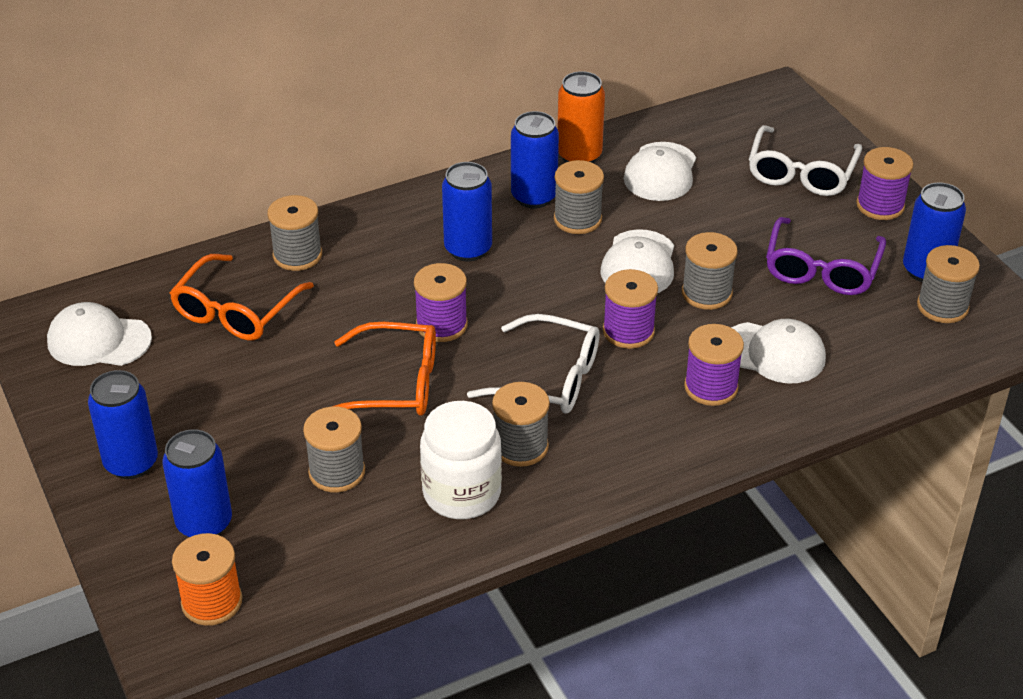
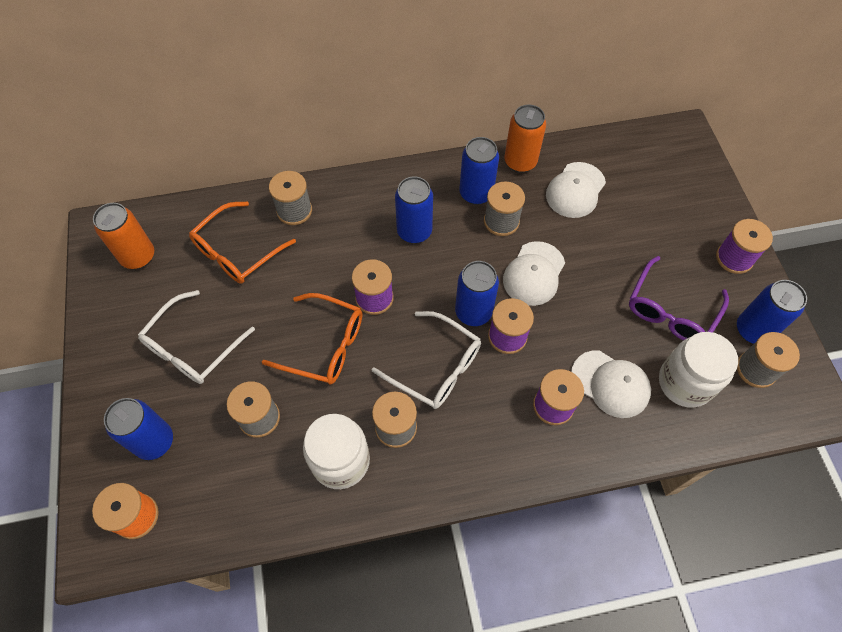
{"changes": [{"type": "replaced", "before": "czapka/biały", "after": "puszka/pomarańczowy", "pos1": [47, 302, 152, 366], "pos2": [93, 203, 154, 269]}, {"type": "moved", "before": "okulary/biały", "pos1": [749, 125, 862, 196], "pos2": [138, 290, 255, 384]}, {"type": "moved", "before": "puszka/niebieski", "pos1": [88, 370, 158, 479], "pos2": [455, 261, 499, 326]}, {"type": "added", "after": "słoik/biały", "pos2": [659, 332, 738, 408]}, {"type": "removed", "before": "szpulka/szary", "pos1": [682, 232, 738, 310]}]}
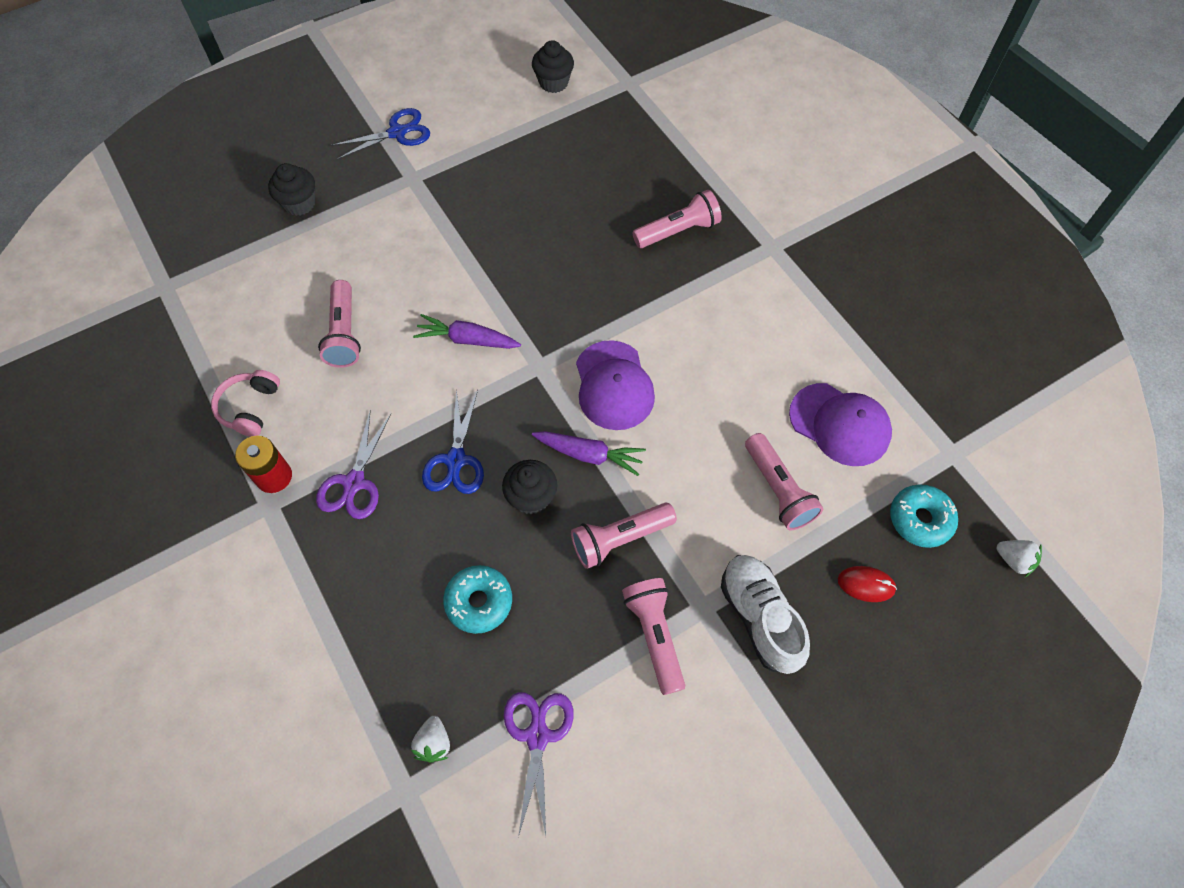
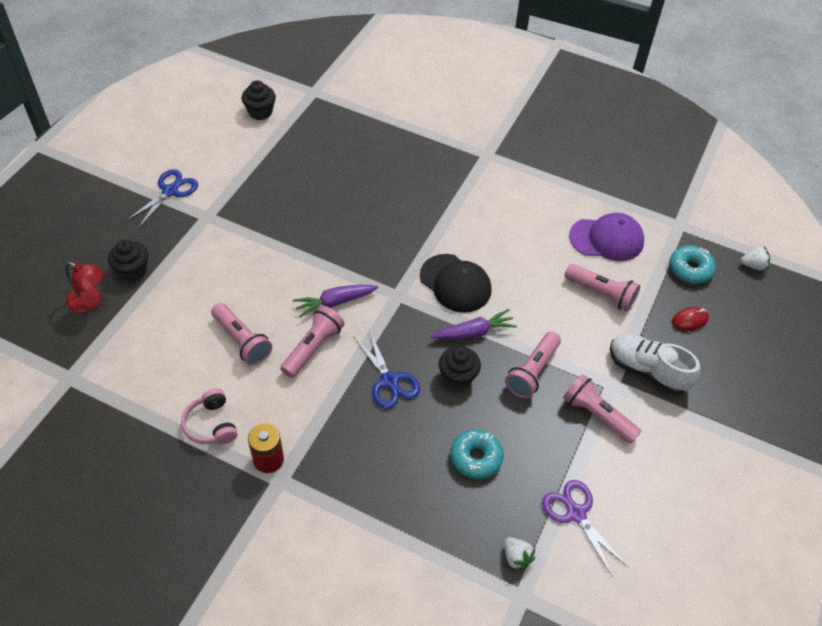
{"changes": [{"type": "added", "after": "lampka/czerwony", "pos2": [65, 262, 104, 313]}, {"type": "moved", "before": "latarka/różowy", "pos1": [632, 190, 722, 248], "pos2": [280, 306, 344, 378]}, {"type": "recoloured", "before": "czapka/fioletowy", "after": "czapka/czarny", "pos1": [576, 340, 655, 430], "pos2": [420, 254, 492, 313]}, {"type": "removed", "before": "nożyczki/fioletowy", "pos1": [316, 410, 391, 519]}]}
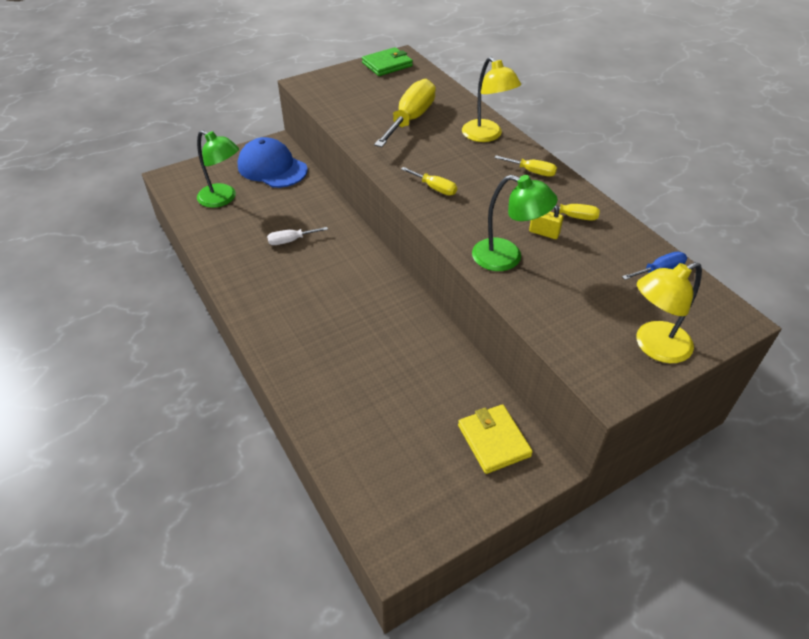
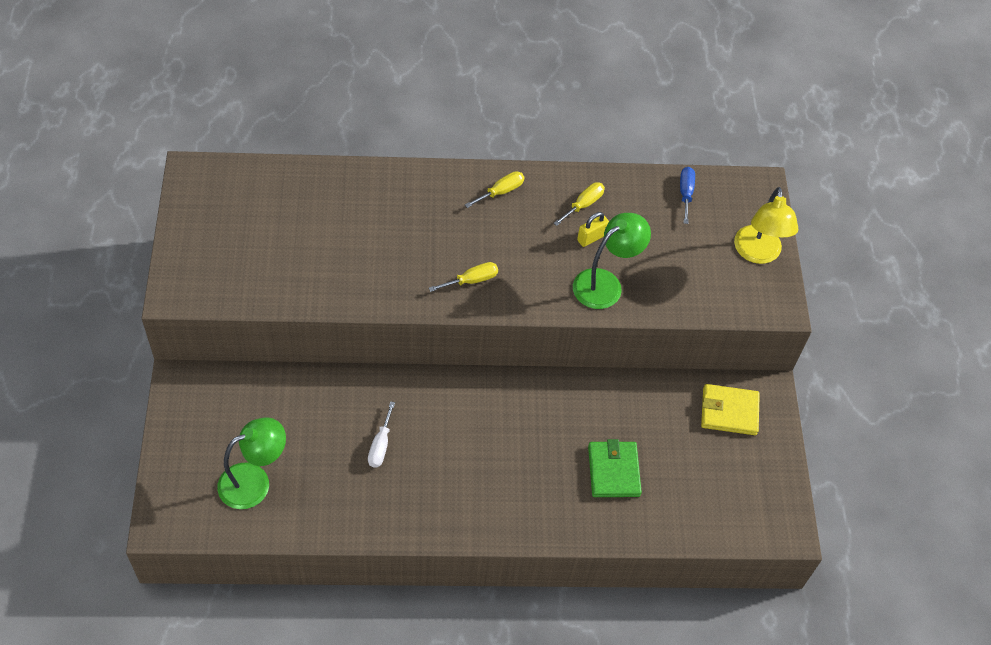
{"changes": [{"type": "moved", "before": "portfel/zielony", "pos1": [362, 47, 413, 76], "pos2": [588, 439, 642, 497]}, {"type": "removed", "before": "czapka/niebieski", "pos1": [237, 137, 308, 188]}, {"type": "removed", "before": "śrubokręt/żółty", "pos1": [374, 79, 436, 147]}, {"type": "removed", "before": "lampka/żółty", "pos1": [462, 57, 521, 142]}]}
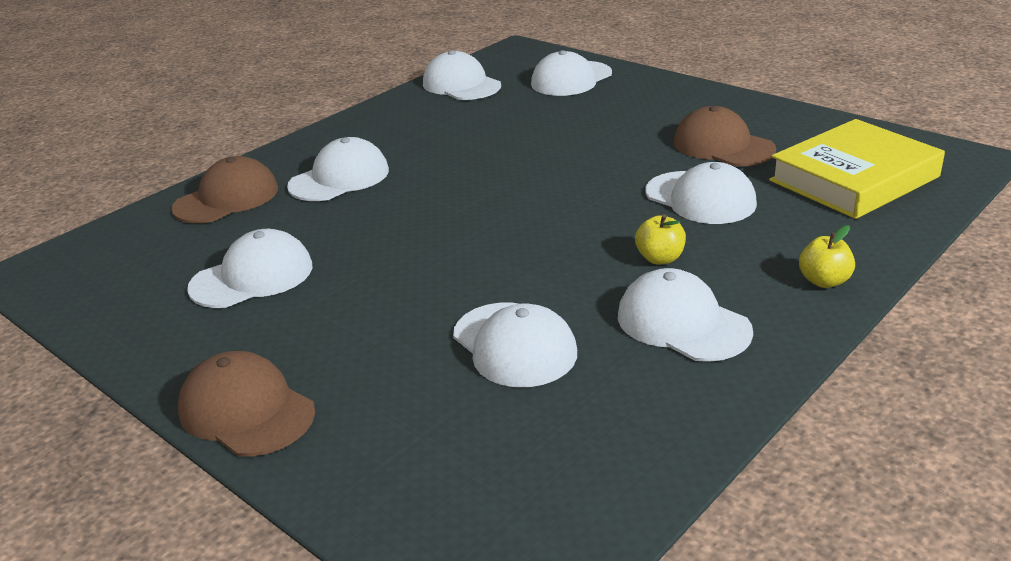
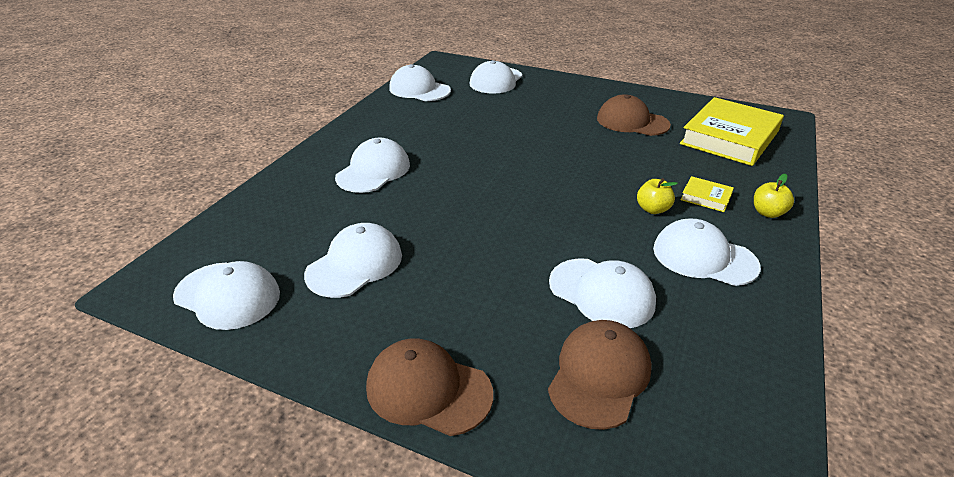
{"changes": [{"type": "moved", "before": "czapka/biały", "pos1": [645, 162, 757, 224], "pos2": [173, 261, 280, 330]}, {"type": "moved", "before": "czapka/brązowy", "pos1": [171, 156, 278, 223], "pos2": [548, 320, 652, 430]}, {"type": "added", "after": "książka/żółty", "pos2": [681, 176, 734, 212]}]}
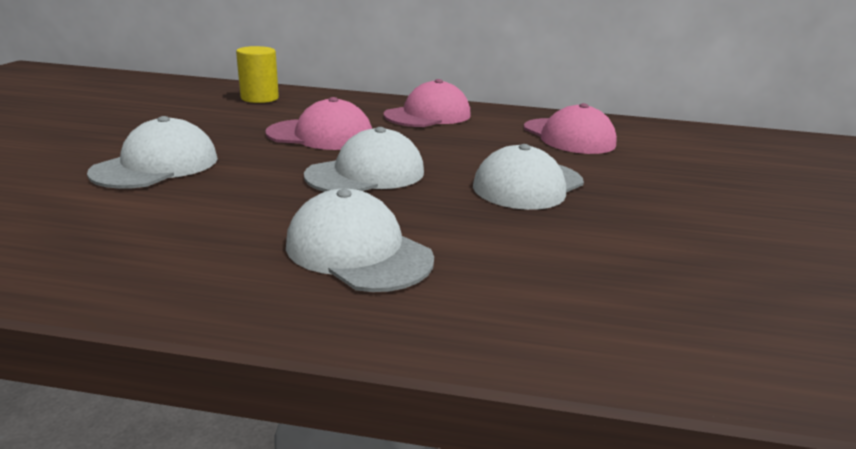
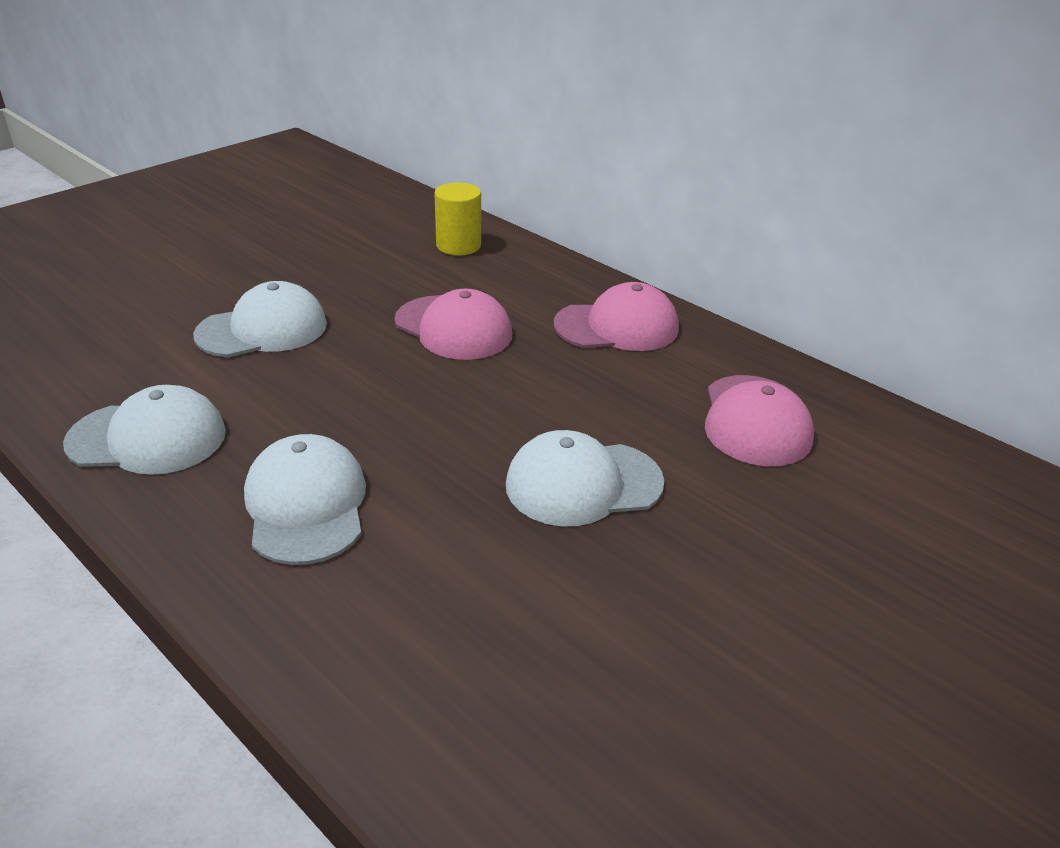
{"changes": [{"type": "moved", "before": "czapka/biały", "pos1": [304, 127, 424, 192], "pos2": [63, 385, 226, 475]}]}
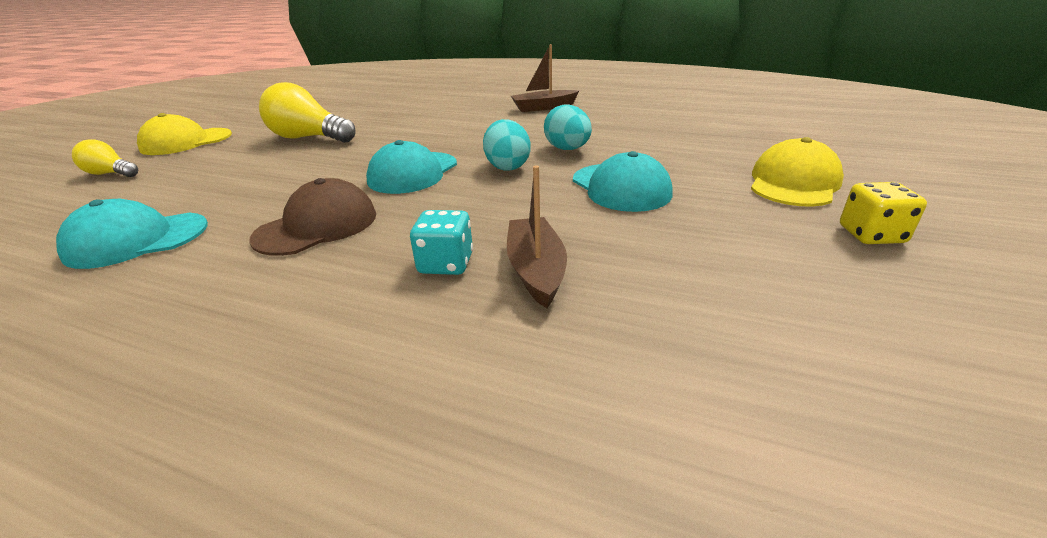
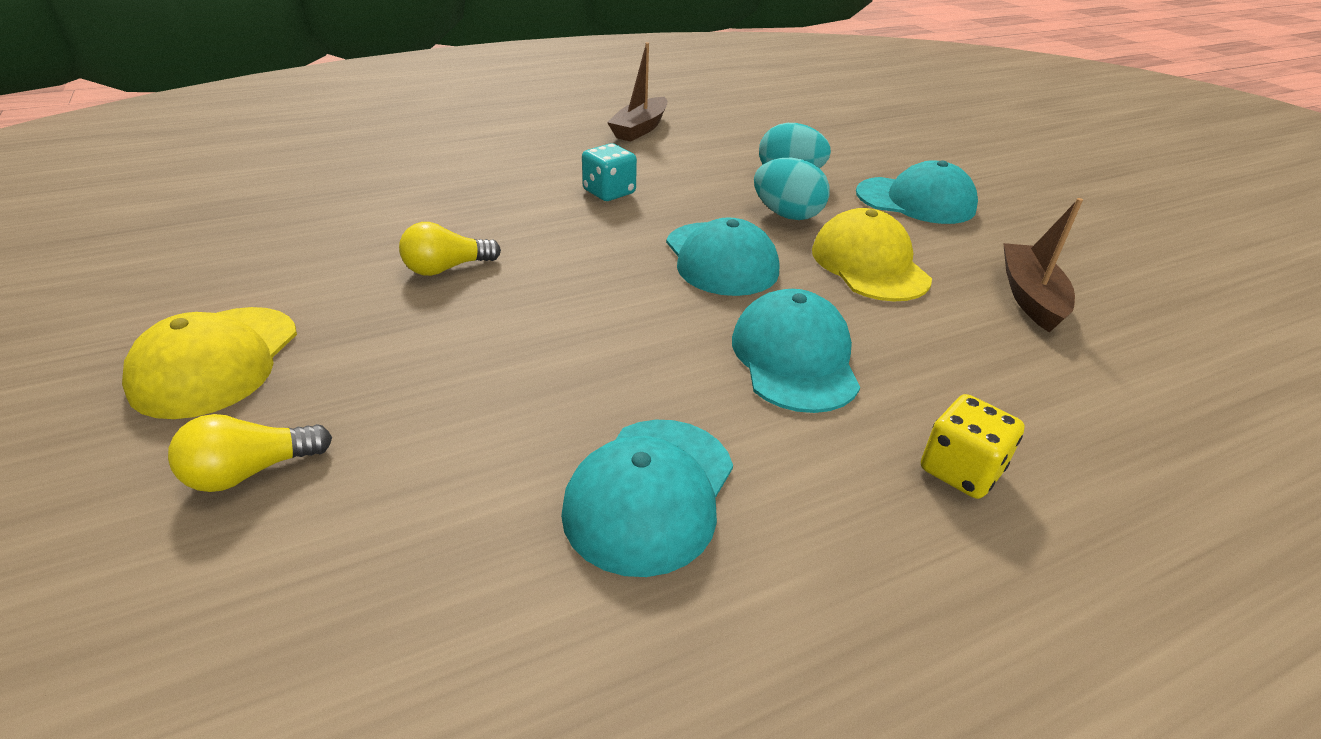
{"changes": [{"type": "resized", "before": "żarówka/żółty", "pos1": [259, 82, 356, 143], "pos2": [399, 222, 501, 276], "scale": 0.56}, {"type": "moved", "before": "kostka do gry/turkusowy", "pos1": [410, 210, 473, 275], "pos2": [582, 143, 637, 201]}, {"type": "recoloured", "before": "czapka/brązowy", "after": "czapka/turkusowy", "pos1": [249, 178, 376, 256], "pos2": [732, 289, 860, 413]}, {"type": "moved", "before": "czapka/żółty", "pos1": [751, 137, 844, 207], "pos2": [812, 208, 932, 302]}, {"type": "moved", "before": "kostka do gry/żółty", "pos1": [840, 182, 927, 244], "pos2": [921, 394, 1025, 499]}, {"type": "turned", "before": "łódka/brązowy", "pos1": [507, 166, 567, 308], "pos2": [1003, 198, 1083, 333], "turn": 60}]}
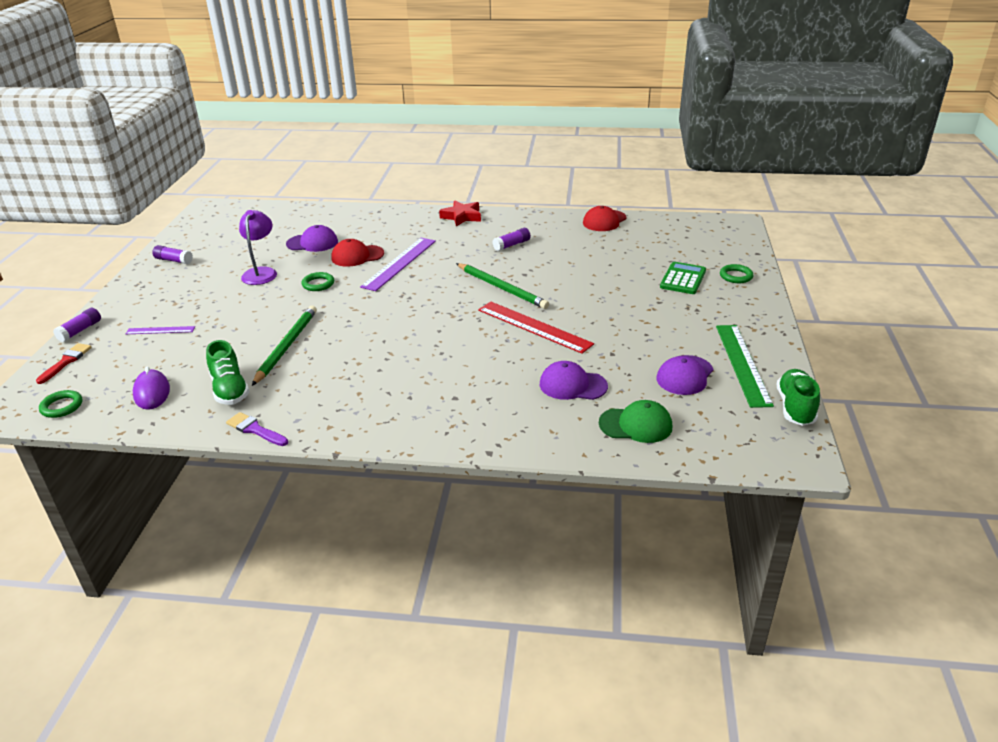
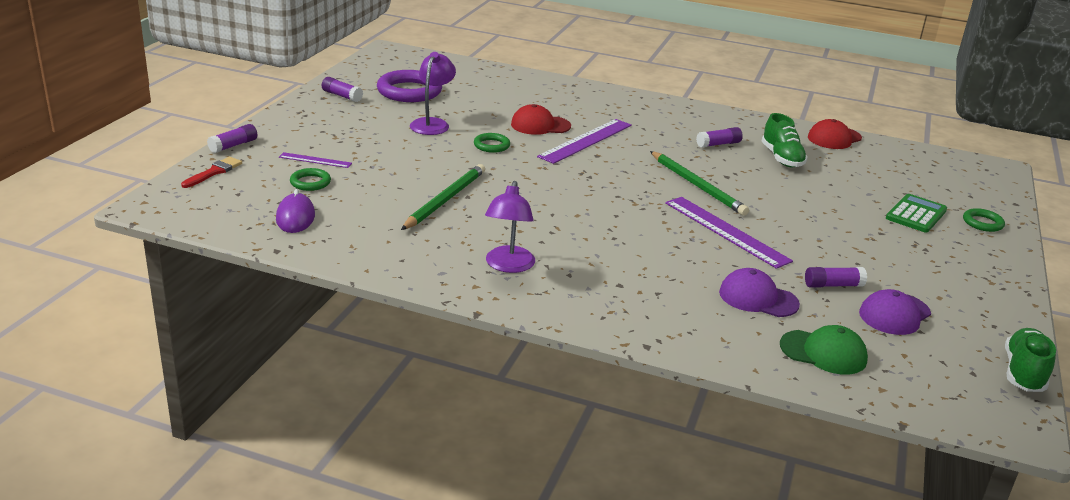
{"changes": [{"type": "moved", "before": "pierścień/zielony", "pos1": [39, 390, 83, 418], "pos2": [290, 168, 331, 191]}, {"type": "added", "after": "pierścień/fioletowy", "pos2": [377, 70, 442, 102]}, {"type": "added", "after": "lampka/fioletowy", "pos2": [485, 181, 535, 273]}, {"type": "recoloured", "before": "linijka/czerwony", "after": "linijka/fioletowy", "pos1": [478, 302, 594, 354], "pos2": [665, 197, 793, 269]}, {"type": "moved", "before": "but/zielony", "pos1": [206, 340, 249, 405], "pos2": [762, 113, 808, 168]}, {"type": "added", "after": "klej w sztyfcie/fioletowy", "pos2": [805, 267, 867, 287]}, {"type": "removed", "before": "pędzel/fioletowy", "pos1": [226, 412, 288, 446]}, {"type": "removed", "before": "czapka/fioletowy", "pos1": [286, 225, 338, 252]}, {"type": "removed", "before": "gwiazda/czerwony", "pos1": [439, 200, 481, 226]}, {"type": "removed", "before": "linijka/zielony", "pos1": [716, 325, 774, 408]}]}
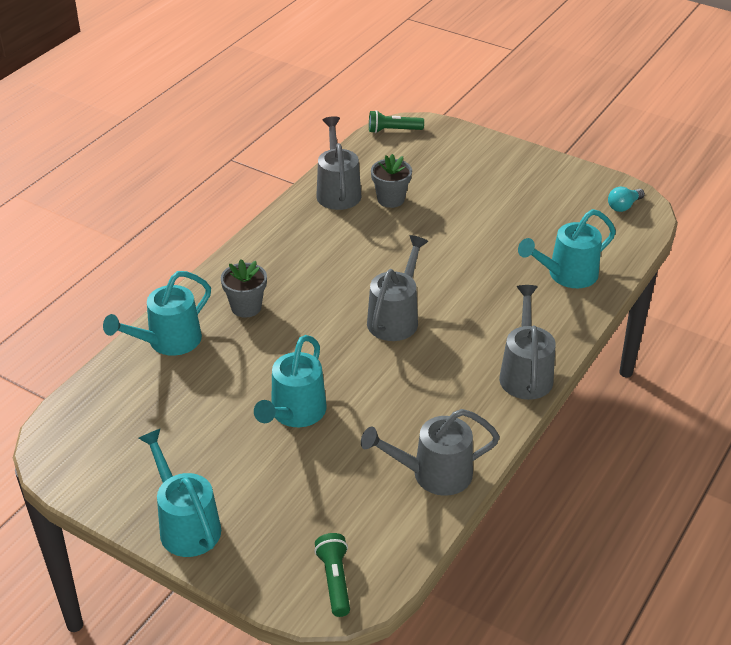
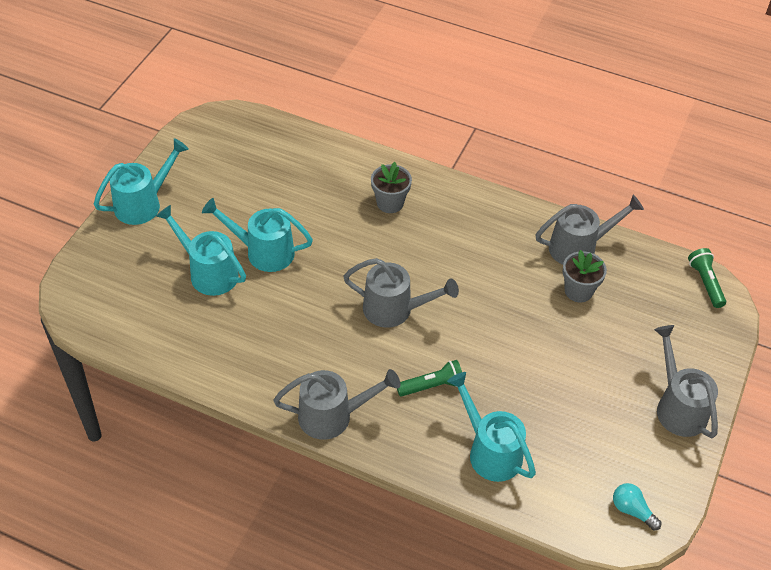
{"changes": [{"type": "moved", "before": "konewka/turkusowy", "pos1": [103, 271, 211, 356], "pos2": [156, 205, 246, 296]}, {"type": "moved", "before": "latarka/zielony", "pos1": [314, 533, 350, 617], "pos2": [397, 360, 462, 397]}, {"type": "moved", "before": "konewka/szary", "pos1": [361, 409, 500, 496], "pos2": [654, 325, 718, 438]}]}
